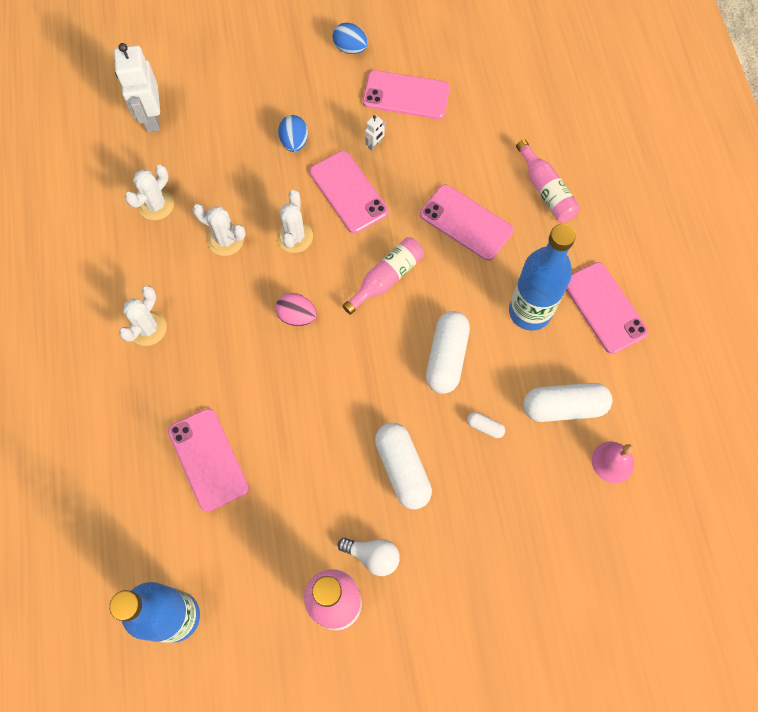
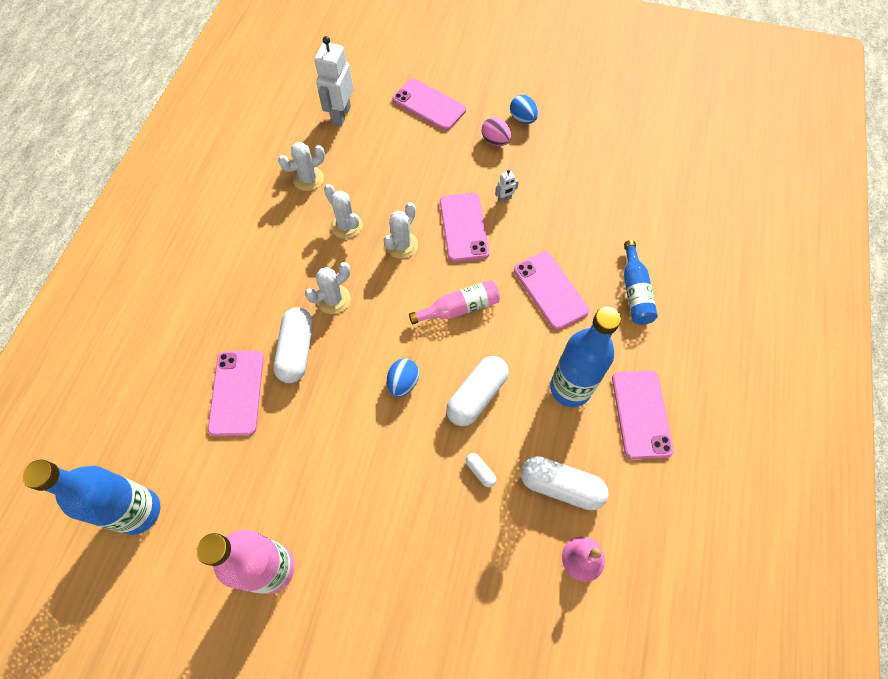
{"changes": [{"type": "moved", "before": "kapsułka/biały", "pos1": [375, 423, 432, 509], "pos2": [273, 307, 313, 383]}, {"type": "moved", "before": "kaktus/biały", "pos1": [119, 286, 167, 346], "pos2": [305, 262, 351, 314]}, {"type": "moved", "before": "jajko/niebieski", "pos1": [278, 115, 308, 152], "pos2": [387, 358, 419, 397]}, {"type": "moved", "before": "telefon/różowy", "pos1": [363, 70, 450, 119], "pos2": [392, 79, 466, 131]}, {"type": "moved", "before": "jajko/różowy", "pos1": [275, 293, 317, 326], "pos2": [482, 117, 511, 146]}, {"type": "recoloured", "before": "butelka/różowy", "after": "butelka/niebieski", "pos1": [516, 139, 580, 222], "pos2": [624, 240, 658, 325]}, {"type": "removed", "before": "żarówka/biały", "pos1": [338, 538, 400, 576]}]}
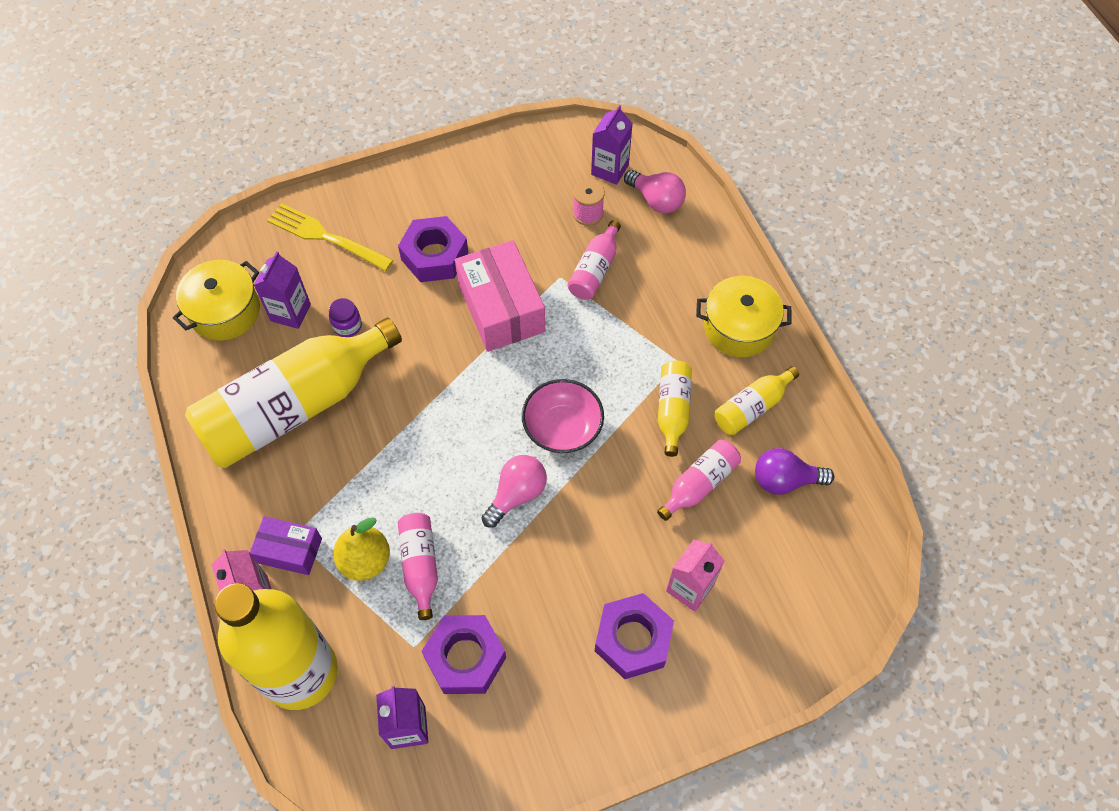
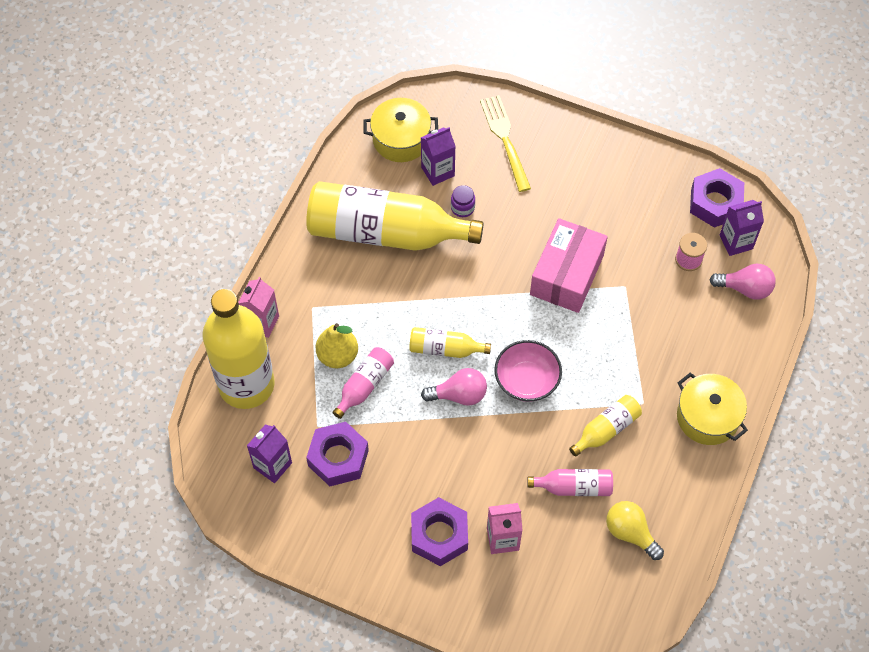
{"changes": [{"type": "moved", "before": "butelka/żółty", "pos1": [714, 366, 799, 435], "pos2": [409, 327, 491, 358]}, {"type": "recoloured", "before": "żarówka/fioletowy", "after": "żarówka/żółty", "pos1": [755, 448, 834, 495], "pos2": [606, 501, 664, 560]}, {"type": "moved", "before": "nakrętka/fioletowy", "pos1": [398, 216, 468, 282], "pos2": [690, 168, 744, 228]}, {"type": "turned", "before": "żarówka/różowy", "pos1": [624, 170, 686, 213], "pos2": [710, 264, 776, 300], "turn": -75}, {"type": "removed", "before": "pudełko/fioletowy", "pos1": [250, 516, 322, 575]}, {"type": "removed", "before": "butelka/różowy", "pos1": [568, 220, 621, 300]}]}
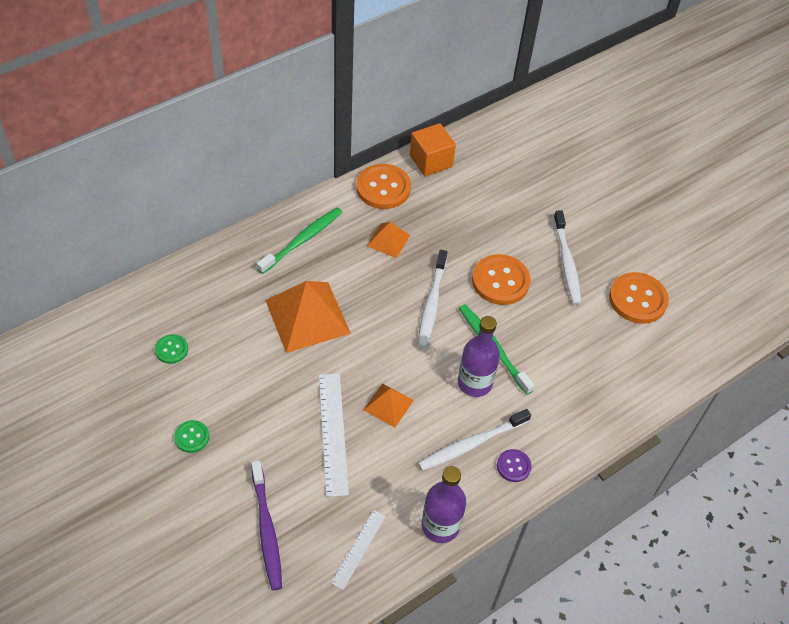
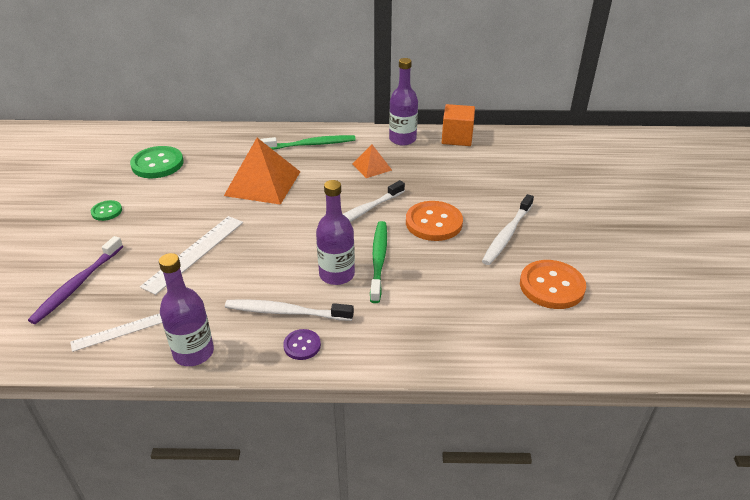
{"changes": [{"type": "resized", "before": "guzik/zielony", "pos1": [155, 334, 188, 364], "pos2": [130, 146, 183, 178], "scale": 1.9}, {"type": "replaced", "before": "guzik/pomarańczowy", "after": "butelka/fioletowy", "pos1": [356, 164, 411, 209], "pos2": [389, 58, 418, 145]}, {"type": "removed", "before": "piramida/pomarańczowy", "pos1": [364, 383, 414, 428]}]}
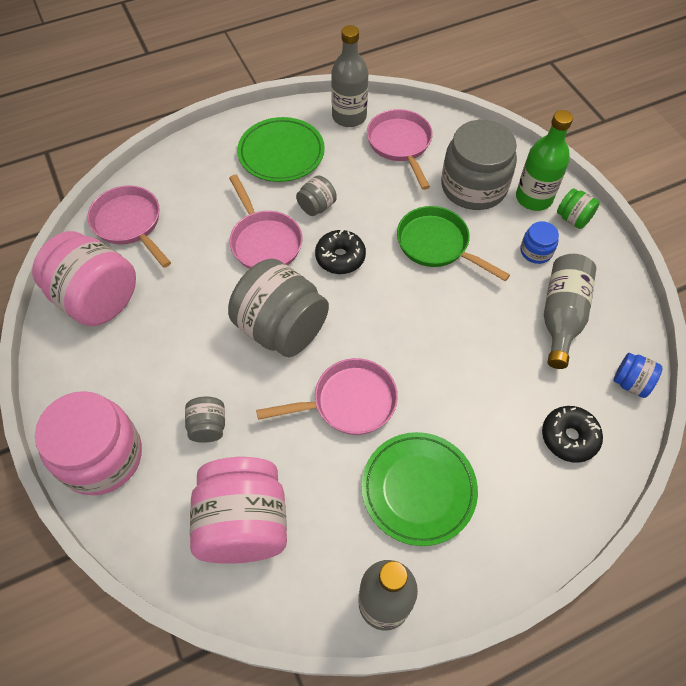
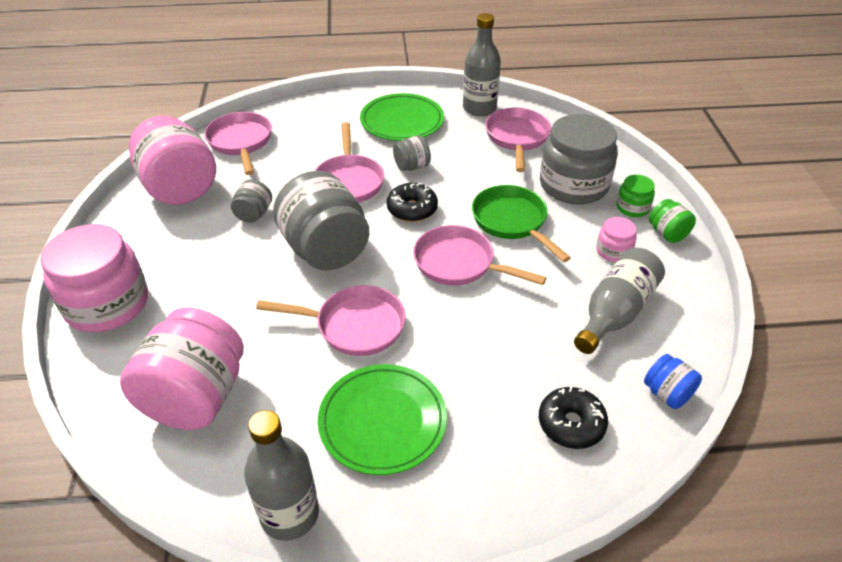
{"changes": [{"type": "moved", "before": "słoik/szary", "pos1": [185, 397, 225, 443], "pos2": [231, 180, 272, 223]}, {"type": "added", "after": "patelnia/różowy", "pos2": [413, 225, 546, 286]}, {"type": "recoloured", "before": "słoik/niebieski", "after": "słoik/różowy", "pos1": [520, 221, 559, 264], "pos2": [596, 217, 637, 262]}, {"type": "replaced", "before": "butelka/zielony", "after": "słoik/zielony", "pos1": [516, 110, 573, 211], "pos2": [616, 175, 655, 217]}]}
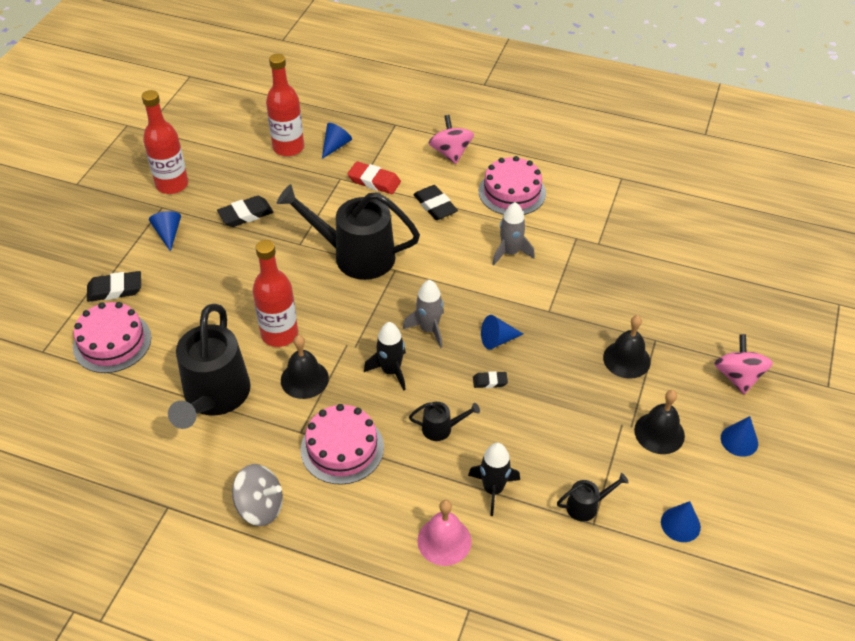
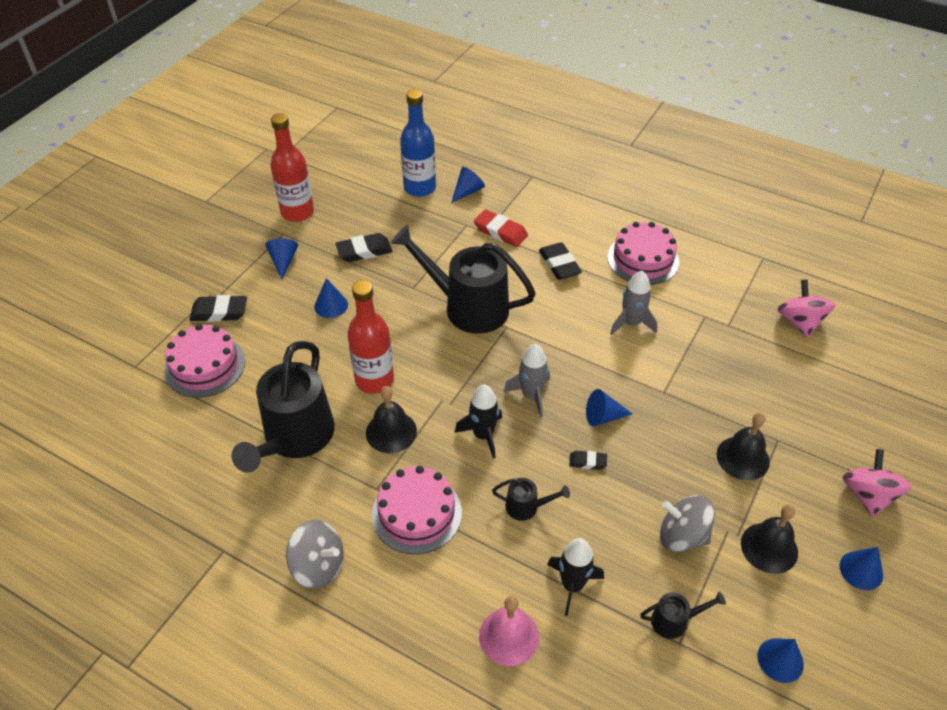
{"changes": [{"type": "added", "after": "stożek/niebieski", "pos2": [314, 278, 348, 318]}, {"type": "recoloured", "before": "butelka/czerwony", "after": "butelka/niebieski", "pos1": [266, 54, 304, 156], "pos2": [400, 89, 436, 197]}, {"type": "added", "after": "bączek/szary", "pos2": [660, 495, 715, 552]}, {"type": "moved", "before": "bączek/różowy", "pos1": [429, 115, 474, 164], "pos2": [777, 279, 835, 338]}]}
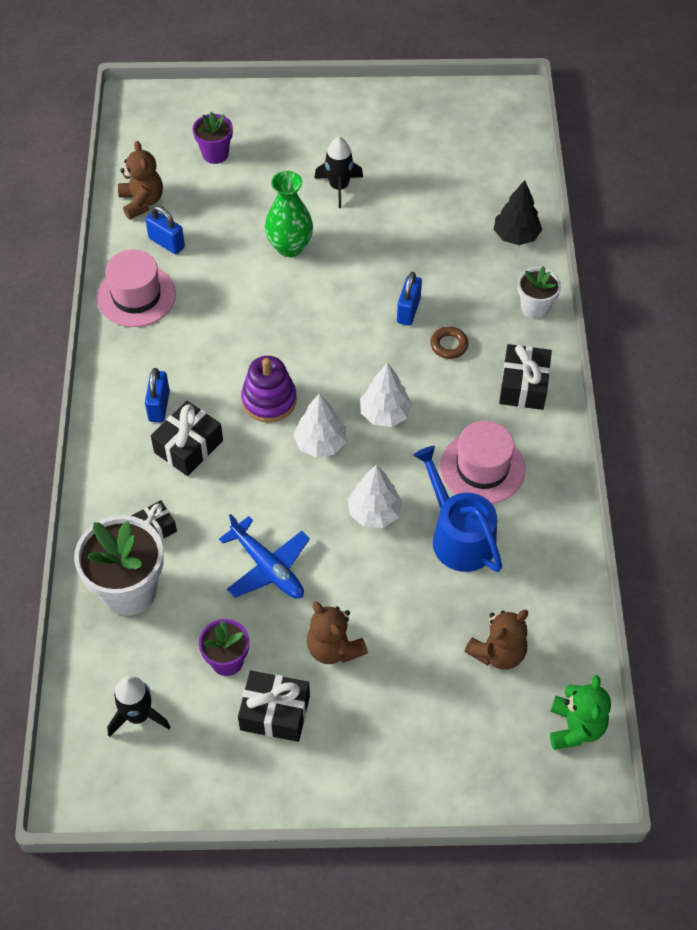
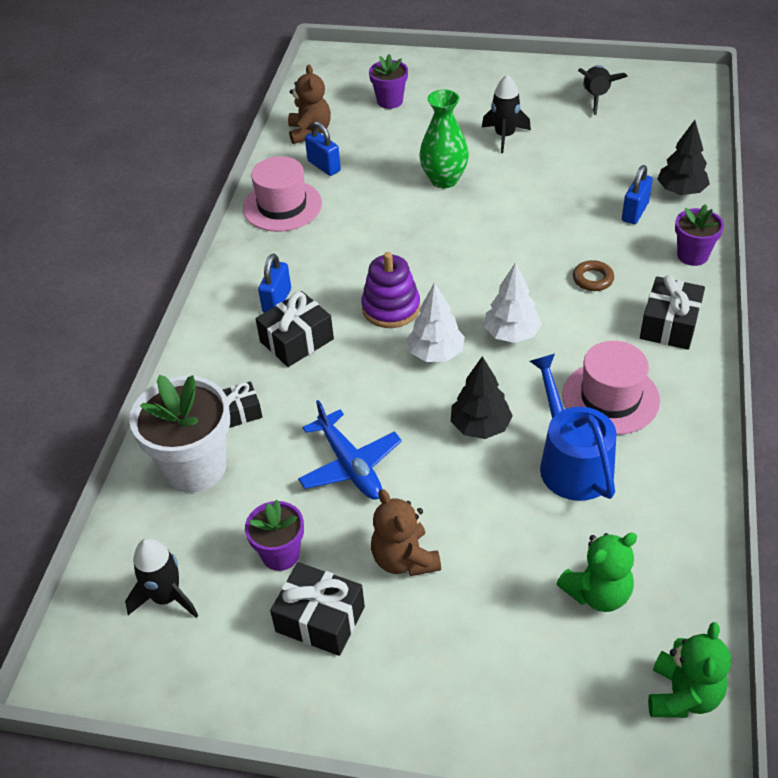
{"changes": [{"type": "recoloured", "before": "drzewko/biały", "after": "drzewko/czarny", "pos1": [348, 464, 403, 528], "pos2": [451, 356, 513, 439]}, {"type": "recoloured", "before": "miś/brązowy", "after": "miś/zielony", "pos1": [464, 610, 528, 670], "pos2": [556, 533, 637, 612]}, {"type": "added", "after": "rakieta/czarny", "pos2": [578, 65, 628, 115]}, {"type": "moved", "before": "kłódka/niebieski", "pos1": [397, 272, 422, 326], "pos2": [622, 165, 653, 224]}, {"type": "recoloured", "before": "doniczka/biały", "after": "doniczka/fioletowy", "pos1": [518, 266, 561, 319], "pos2": [675, 204, 724, 266]}]}
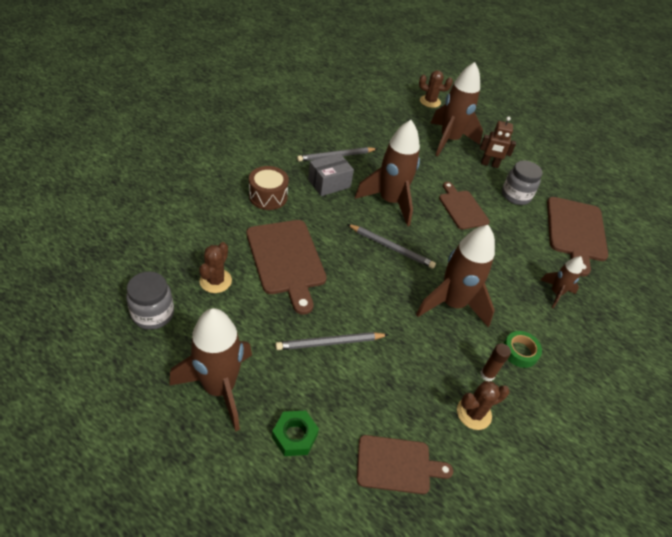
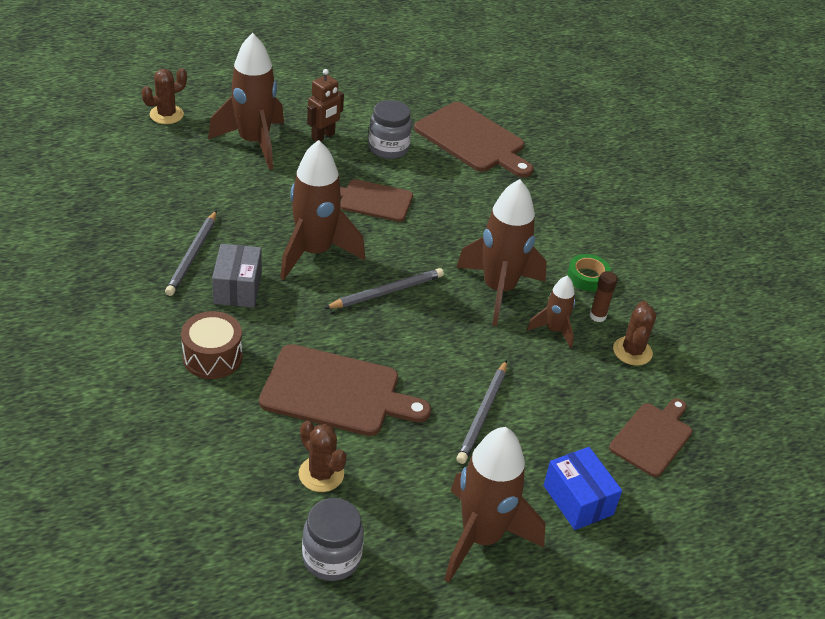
{"changes": [{"type": "moved", "before": "rakieta/brązowy", "pos1": [541, 256, 583, 308], "pos2": [527, 275, 575, 348]}, {"type": "replaced", "before": "nakrętka/zielony", "after": "pudełko/niebieski", "pos1": [272, 411, 319, 456], "pos2": [543, 447, 622, 530]}]}
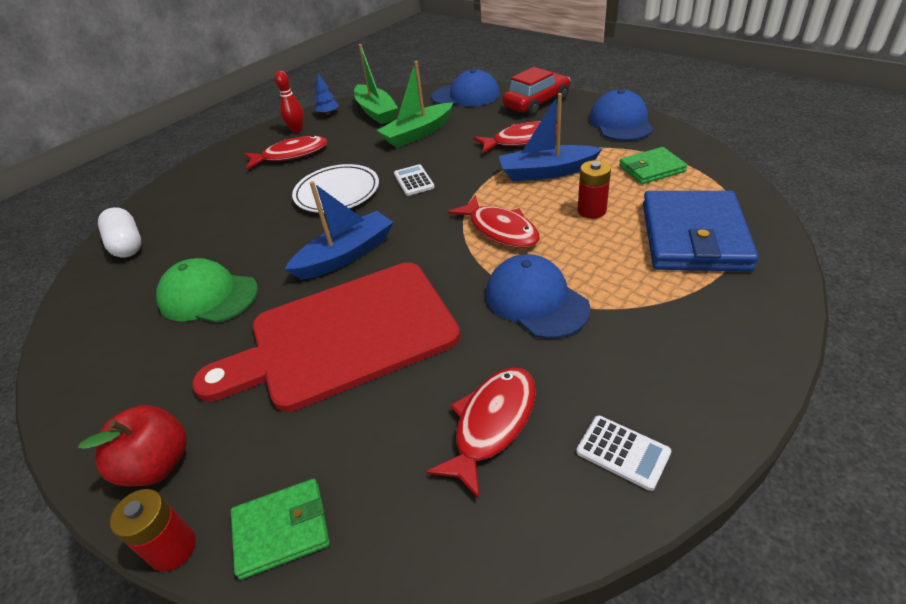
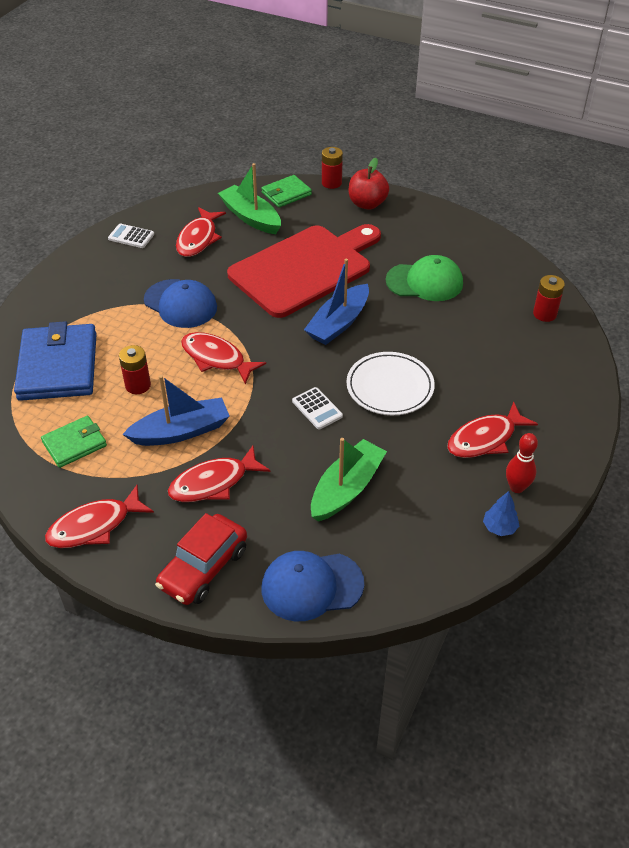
{"changes": [{"type": "replaced", "before": "czapka/niebieski", "after": "ryba/czerwony", "pos1": [589, 89, 653, 141], "pos2": [45, 485, 154, 548]}, {"type": "moved", "before": "łódka/zielony", "pos1": [354, 44, 398, 124], "pos2": [218, 163, 281, 234]}, {"type": "replaced", "before": "kapsułka/biały", "after": "bateria/czerwony", "pos1": [98, 207, 141, 257], "pos2": [533, 275, 565, 322]}]}
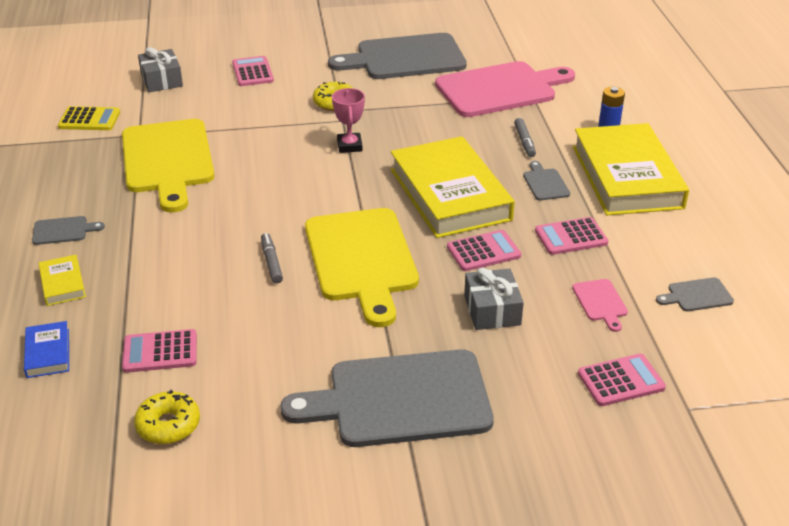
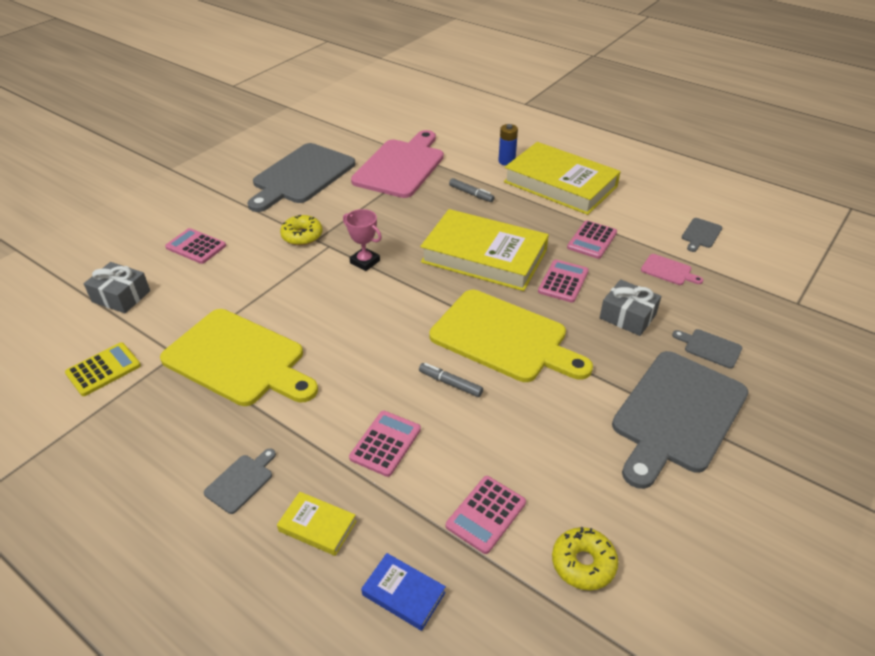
{"changes": [{"type": "moved", "before": "kalkulator/różowy", "pos1": [578, 354, 666, 406], "pos2": [349, 411, 421, 477]}, {"type": "moved", "before": "deska do krojenia/szary", "pos1": [523, 161, 570, 200], "pos2": [672, 329, 742, 369]}]}
